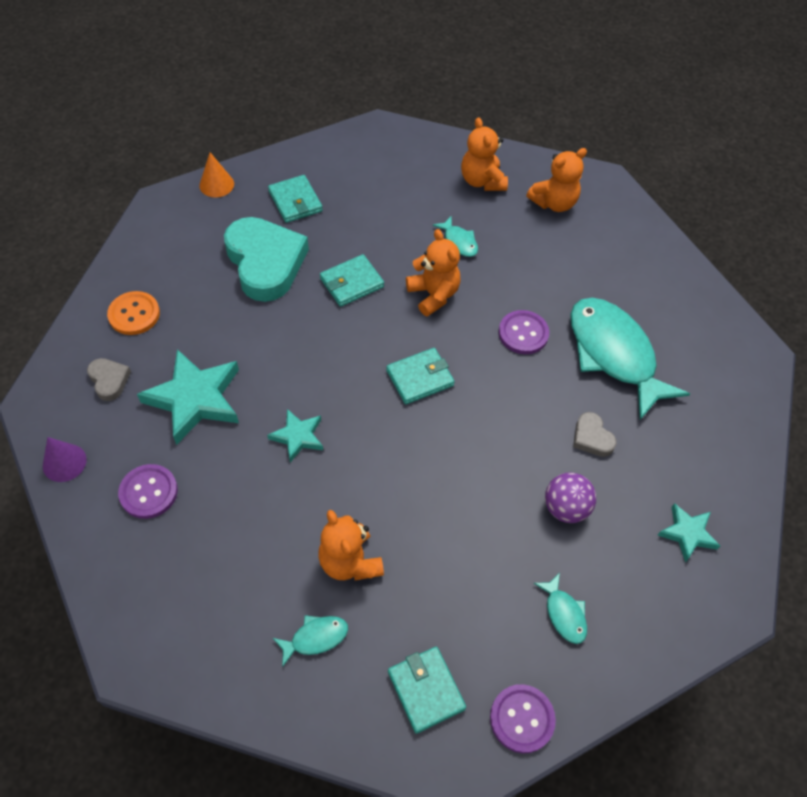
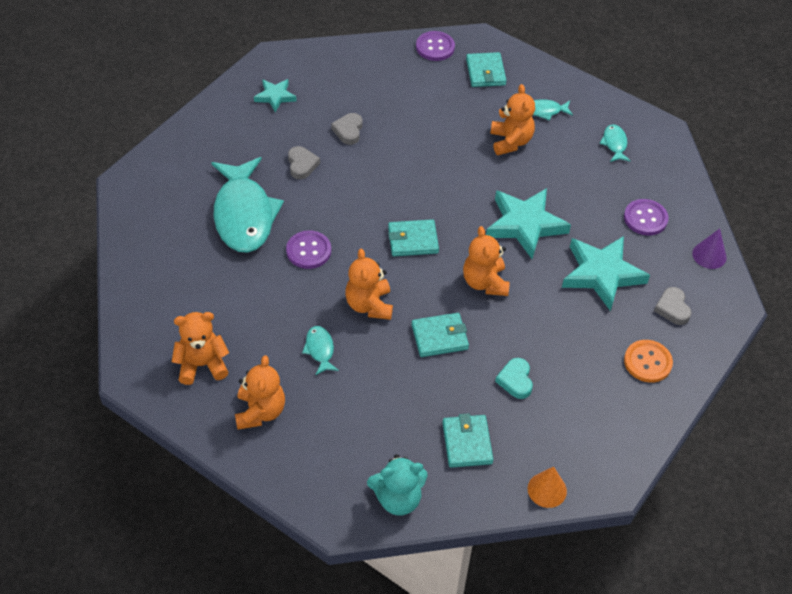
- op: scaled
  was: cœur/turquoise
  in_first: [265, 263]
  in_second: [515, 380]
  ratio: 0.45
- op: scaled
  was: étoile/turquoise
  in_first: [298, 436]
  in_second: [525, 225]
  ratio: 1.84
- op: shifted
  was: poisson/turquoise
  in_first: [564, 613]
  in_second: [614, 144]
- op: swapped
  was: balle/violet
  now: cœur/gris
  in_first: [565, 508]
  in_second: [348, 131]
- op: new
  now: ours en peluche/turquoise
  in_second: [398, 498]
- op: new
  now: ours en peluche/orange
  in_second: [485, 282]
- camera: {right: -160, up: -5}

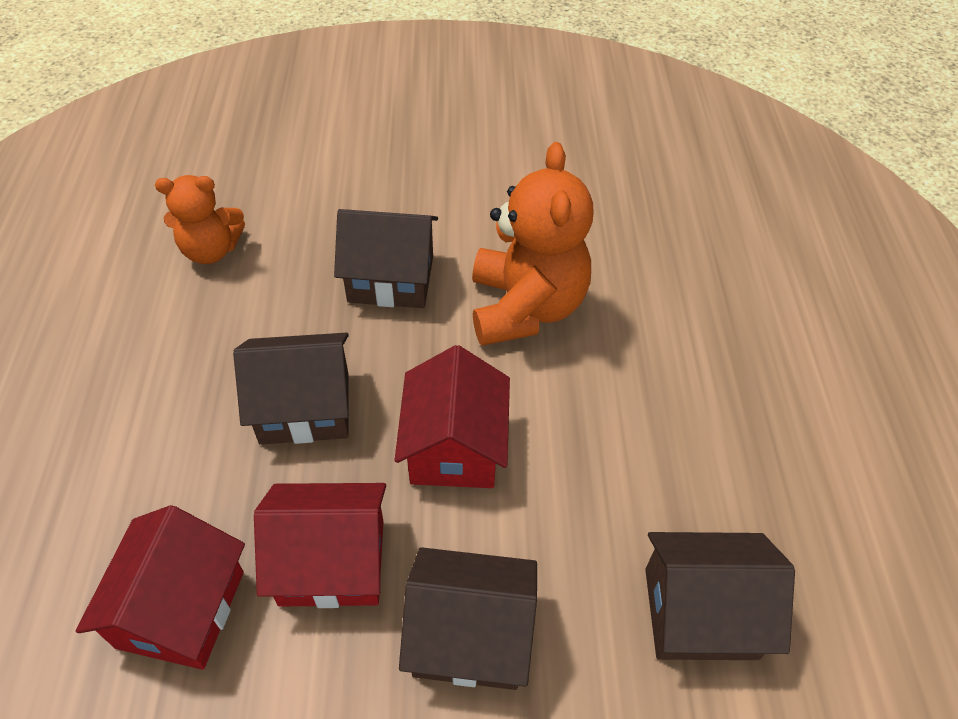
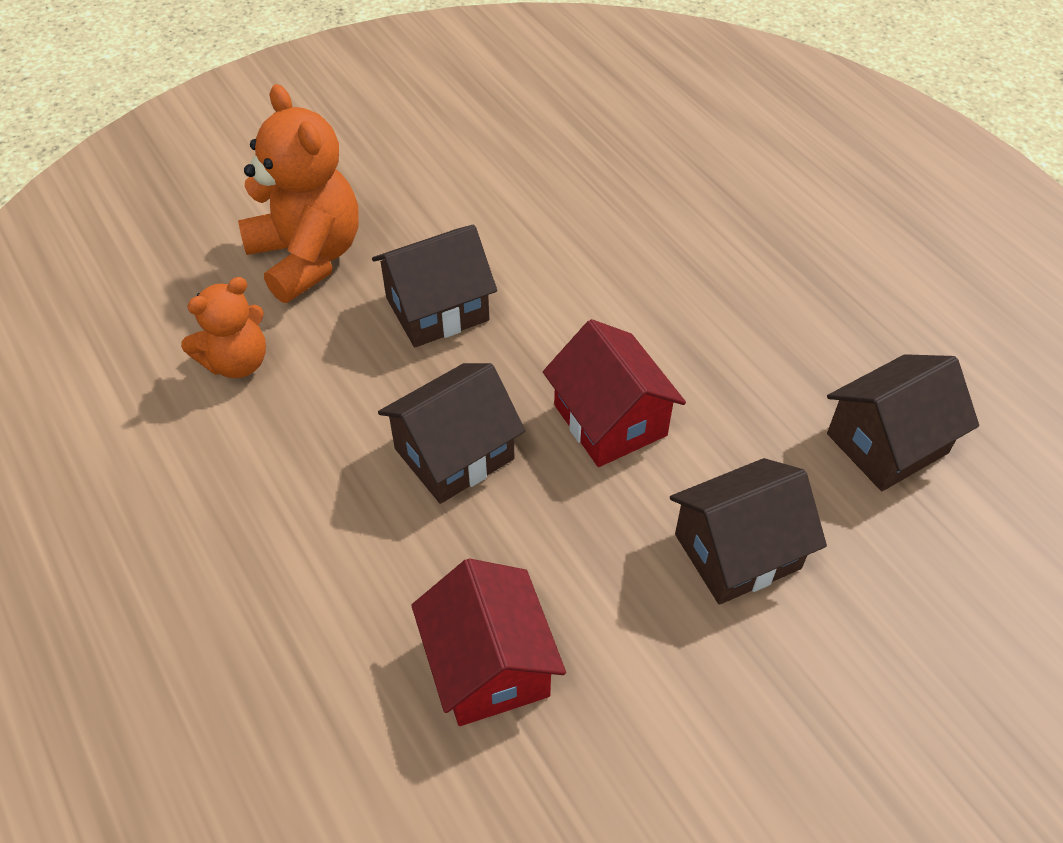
- op: gone
  was: maison/rouge
  in_first: [332, 562]
- op: shifted
  was: ours en peluche/orange
  in_first: [525, 307]
  in_second: [307, 257]
- camera: {right: -30, up: 0}

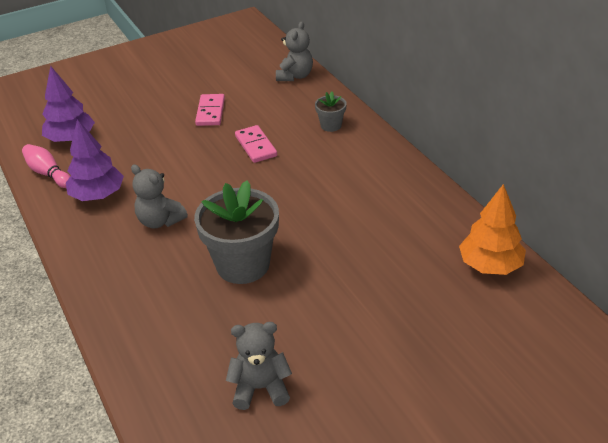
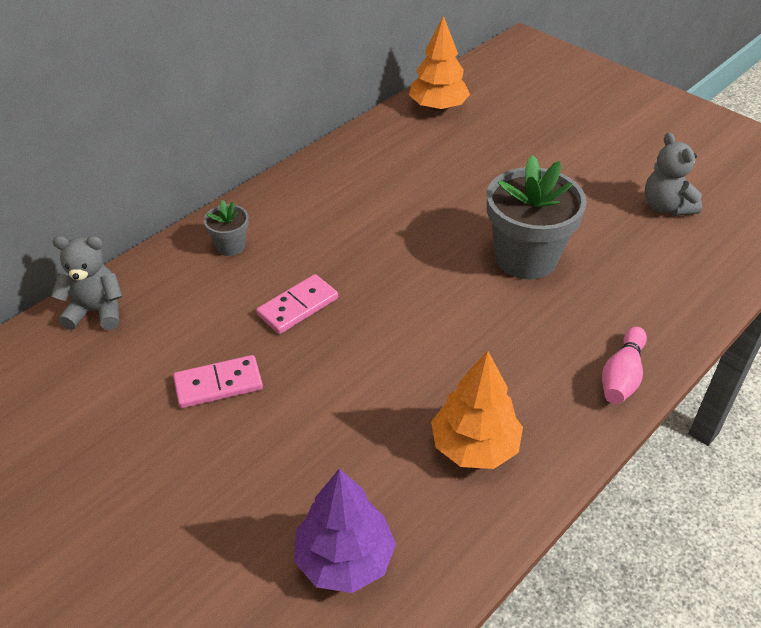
- op: shifted
  was: quille/rose
  in_first: [48, 173]
  in_second: [622, 376]
- op: repainted
  was: arbre/violet
  now: arbre/orange
  in_first: [98, 195]
  in_second: [474, 446]
- op: gone
  was: ours en peluche/gris
  in_first: [160, 221]
- camera: {right: -110, up: 5}

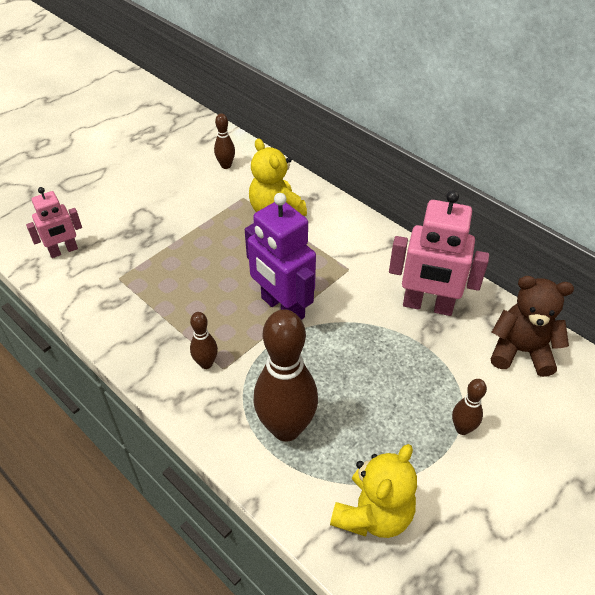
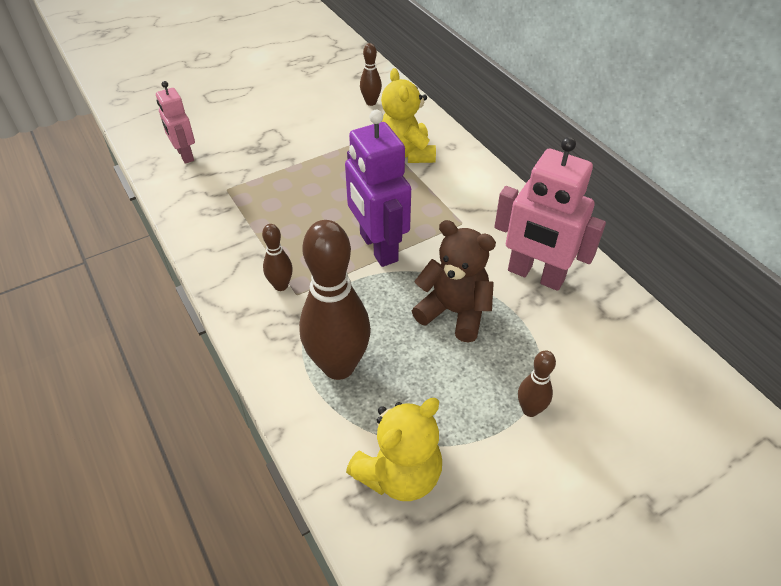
- op: rotated
  was: robot/rose
  in_first: [63, 251]
  in_second: [185, 155]
  clockwise: 75
- op: shifted
  was: ours en peluche/marron
  in_first: [521, 351]
  in_second: [454, 312]
- camera: {right: 15, up: 0}

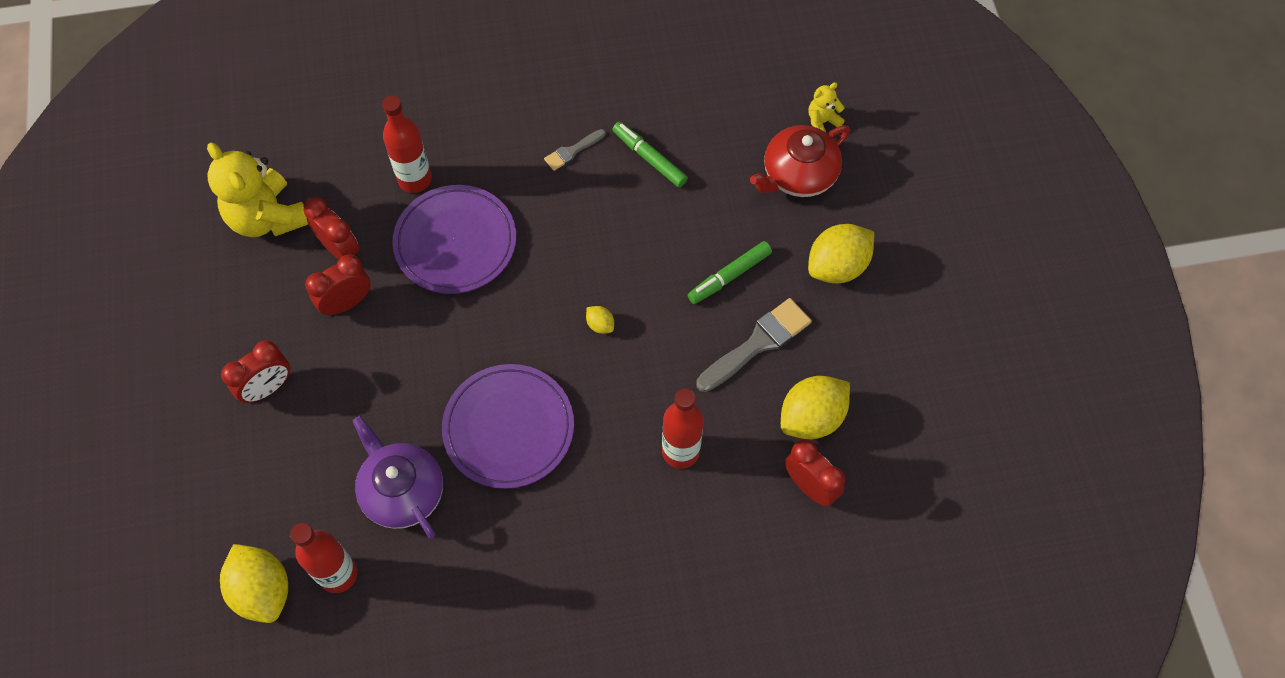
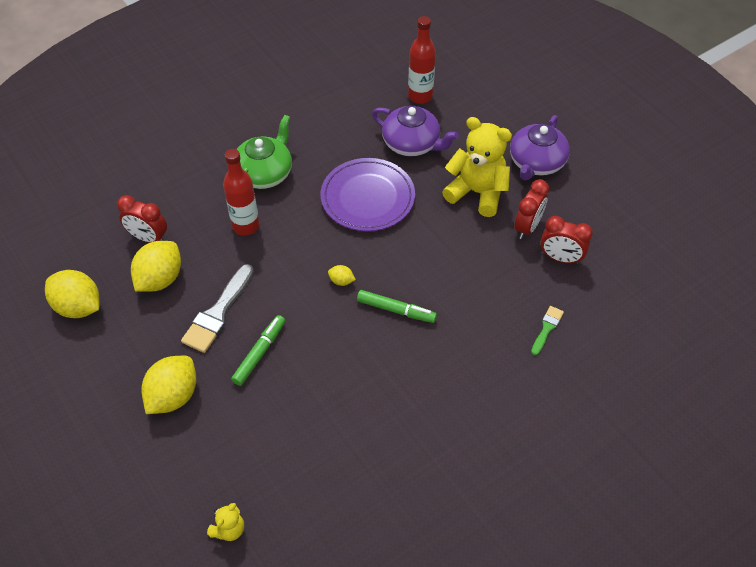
- op: shifted
  was: ours en peluche/jaune
  in_first: [267, 217]
  in_second: [477, 192]
- op: shifted
  was: citron/jaune
  in_first: [263, 590]
  in_second: [78, 307]
- op: swapped
  was: réveil/rouge
  now: théière/violet
  in_first: [267, 388]
  in_second: [536, 163]
- op: swapped
  was: bouteille/rouge
  now: pinceau/vert
  in_first: [415, 179]
  in_second: [547, 328]
- op: gone
  was: assiette/violet
  in_first: [455, 242]
- op: gone
  was: pinceau/gris
  in_first: [572, 151]
- op: shifted
  was: feutre/vert
  in_first: [649, 158]
  in_second: [396, 310]
- op: gone
  was: théière/rouge
  in_first: [798, 175]
- op: new
  now: théière/vert
  in_second: [265, 173]
- camera: {right: 155, up: -10}

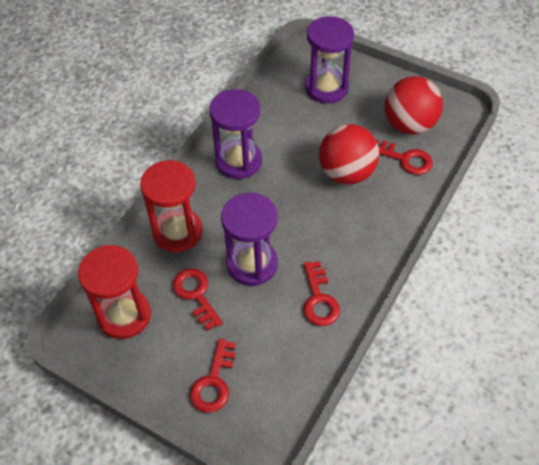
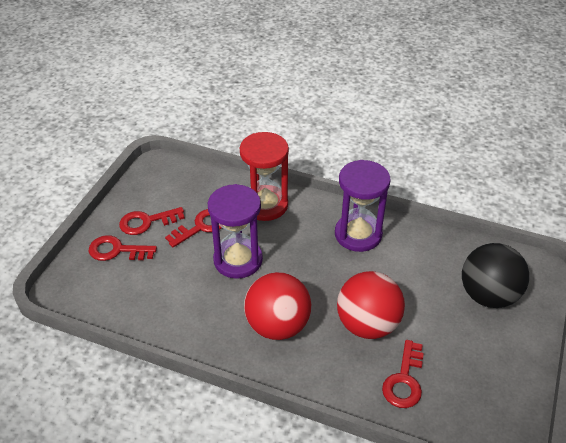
- op: gone
  was: sablier/rouge
  in_first: [124, 315]
- op: shifted
  was: clé/rouge
  in_first: [319, 299]
  in_second: [147, 222]
- op: swapped
  was: sablier/violet
  now: balle/noir
  in_first: [326, 88]
  in_second: [488, 295]
- op: shifted
  was: balle/rouge
  in_first: [409, 124]
  in_second: [277, 325]
- camera: {right: 80, up: -10}

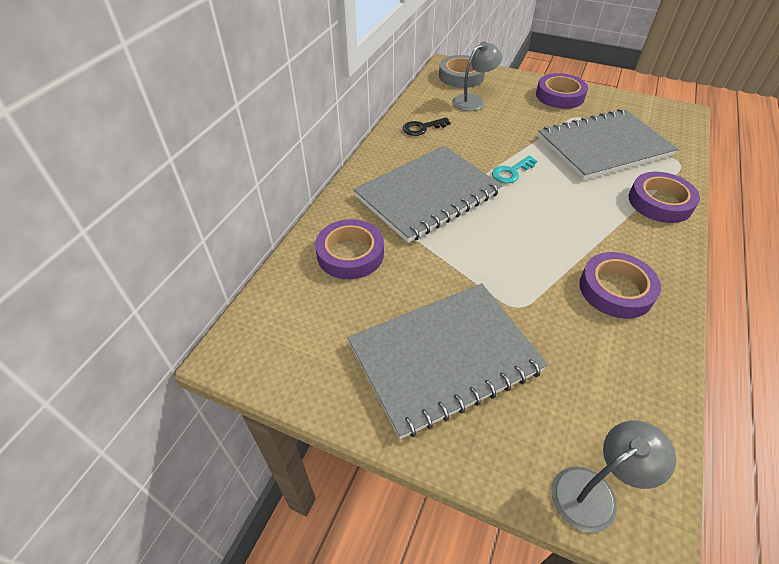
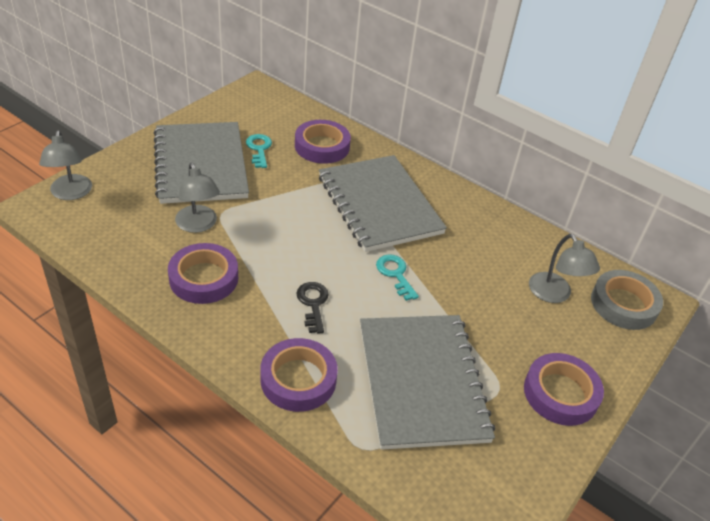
- op: shifted
  was: clé/noir
  in_first: [422, 128]
  in_second: [313, 303]
- op: new
  now: lampe/gris
  in_second: [198, 225]
- op: new
  now: clé/turquoise
  in_second: [259, 149]
- camera: {right: 100, up: -5}

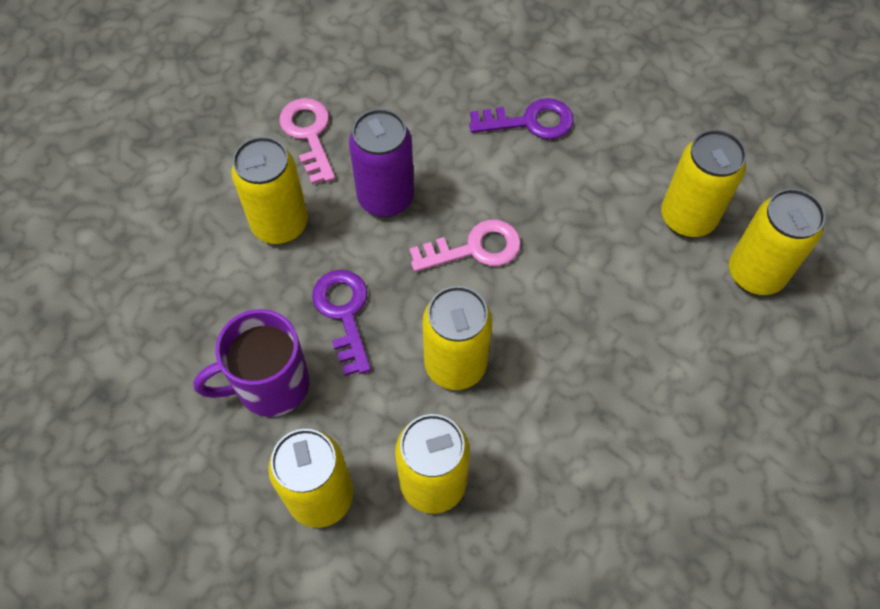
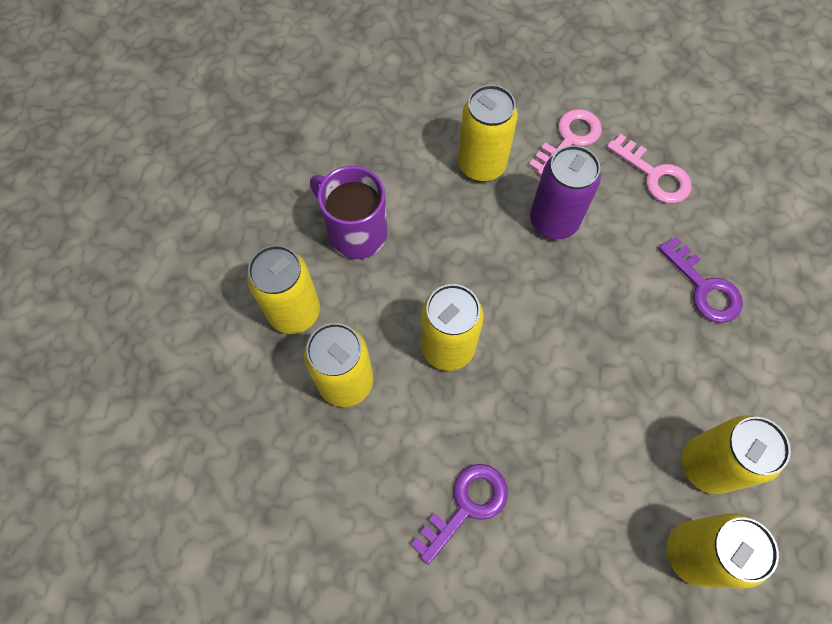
- op: shifted
  was: clé/violet
  in_first: [344, 313]
  in_second: [466, 505]
- op: shifted
  was: clé/rose
  in_first: [475, 248]
  in_second: [654, 175]
- camera: {right: 60, up: 5}

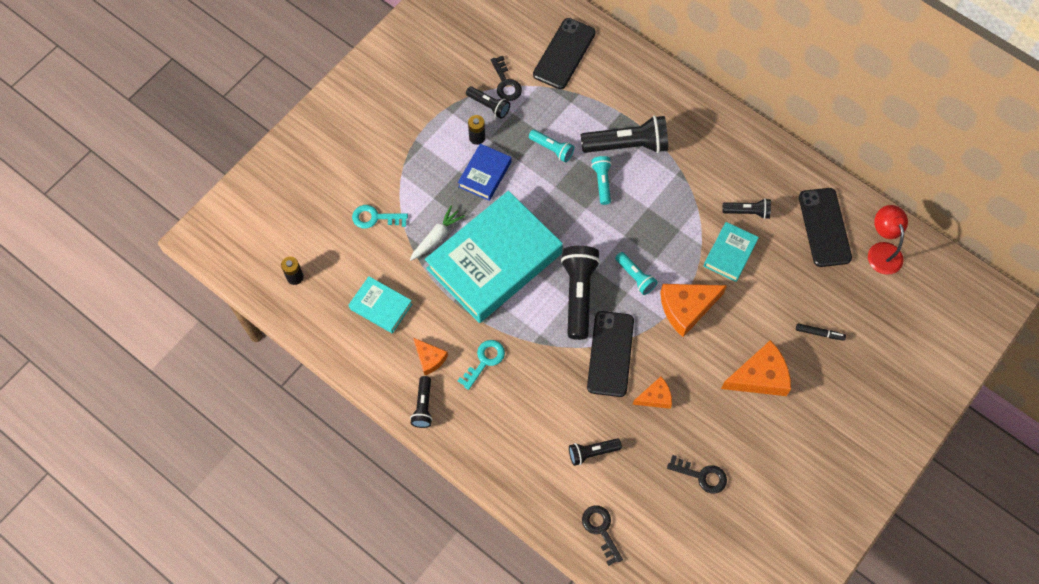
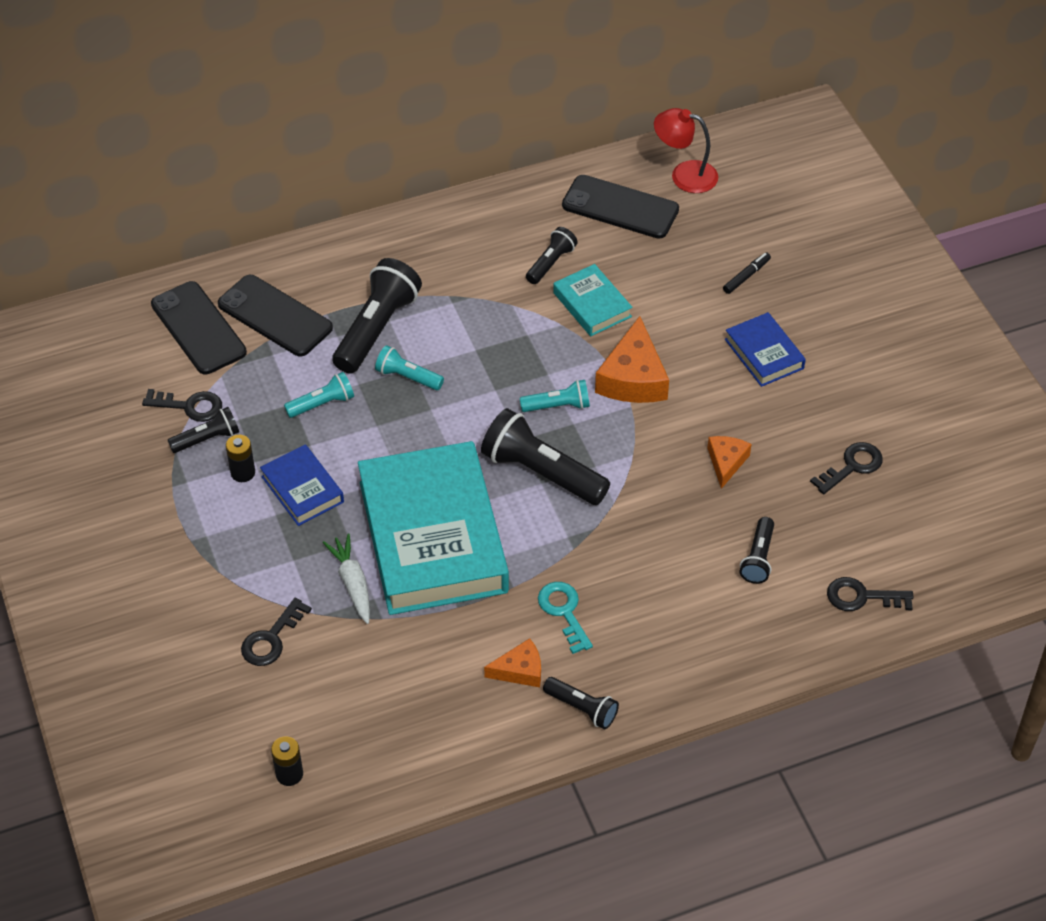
- op: gone
  was: livre/turquoise
  in_first: [381, 306]
- op: repainted
  was: clé/turquoise
  now: clé/noir
  in_first: [375, 218]
  in_second: [271, 638]
- op: shifted
  was: téléphone/noir
  in_first: [610, 354]
  in_second: [275, 316]
- op: swapped
  was: fromage/orange
  now: livre/bleu
  in_first: [760, 376]
  in_second: [764, 354]
- camera: {right: -60, up: -15}

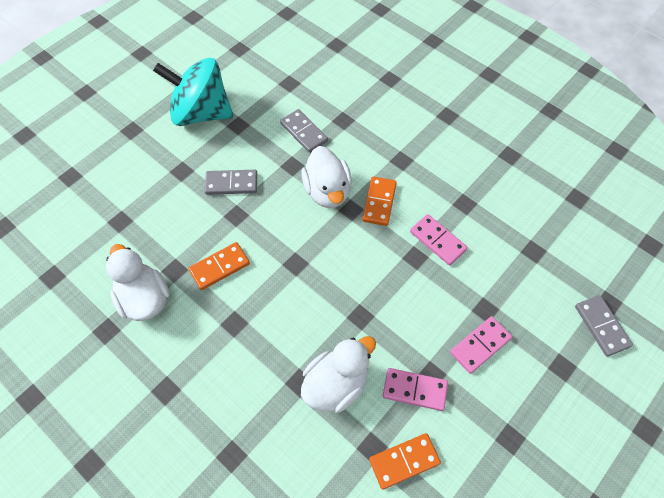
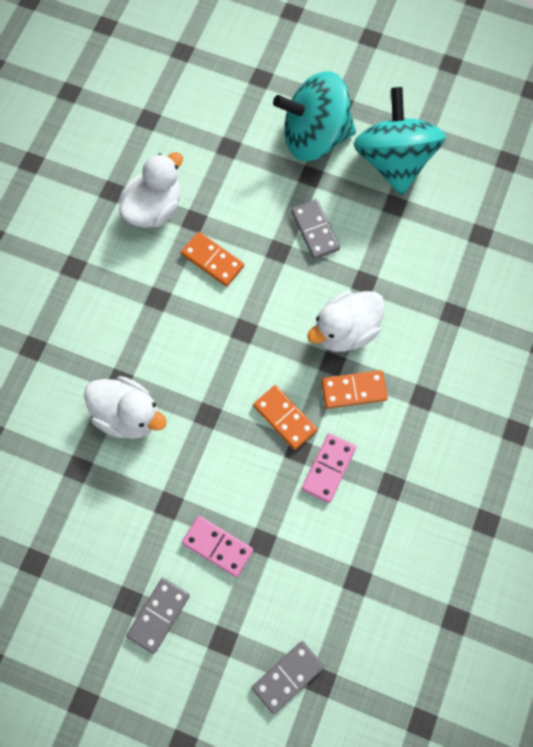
- op: shifted
  was: domino/gris
  in_first: [303, 132]
  in_second: [158, 615]
- op: shifted
  was: domino/orange
  in_first: [404, 461]
  in_second: [285, 418]
- op: gone
  was: domino/rose
  in_first: [414, 390]
- op: new
  now: toupie/turquoise
  in_second: [314, 137]
- camera: {right: 70, up: 10}

